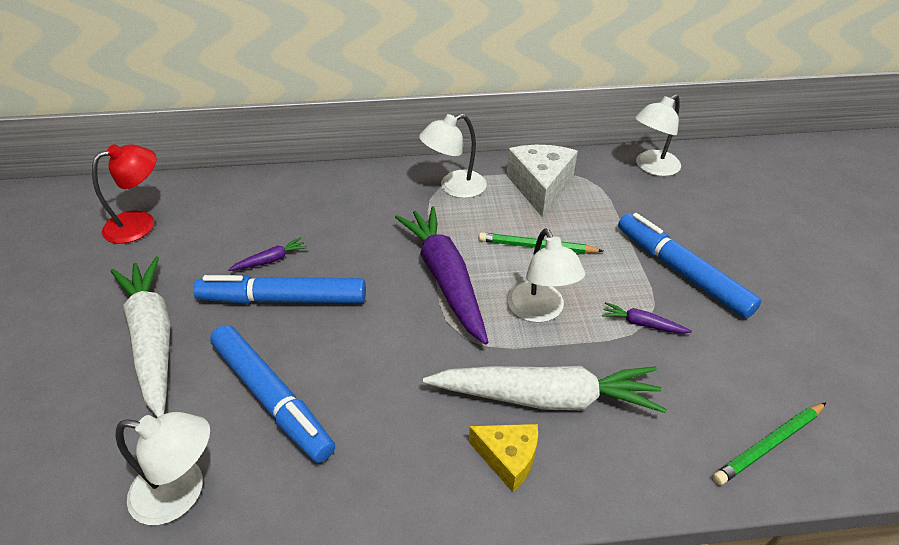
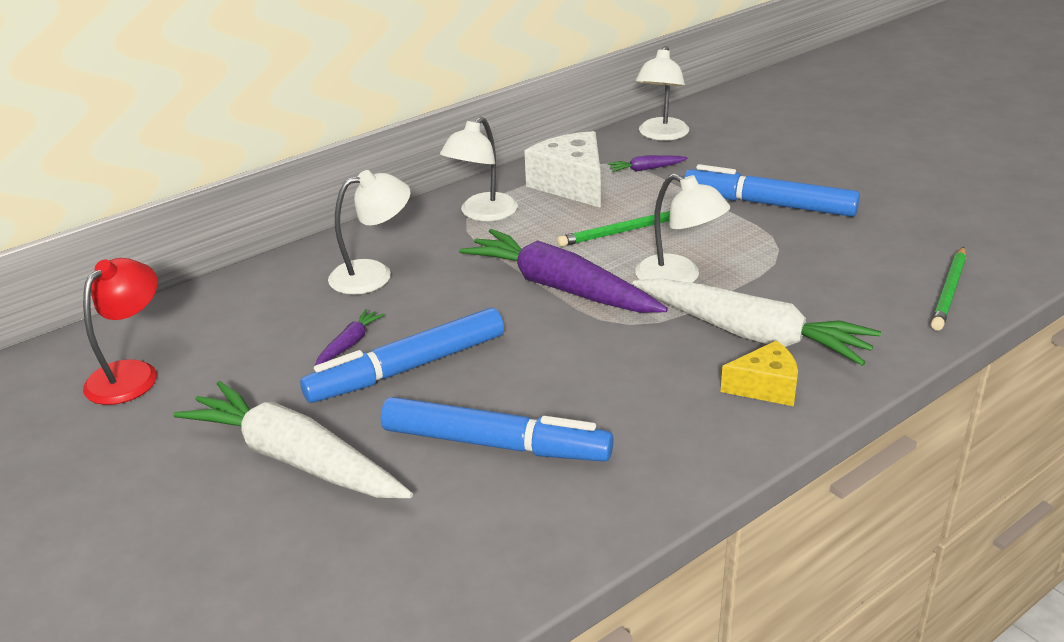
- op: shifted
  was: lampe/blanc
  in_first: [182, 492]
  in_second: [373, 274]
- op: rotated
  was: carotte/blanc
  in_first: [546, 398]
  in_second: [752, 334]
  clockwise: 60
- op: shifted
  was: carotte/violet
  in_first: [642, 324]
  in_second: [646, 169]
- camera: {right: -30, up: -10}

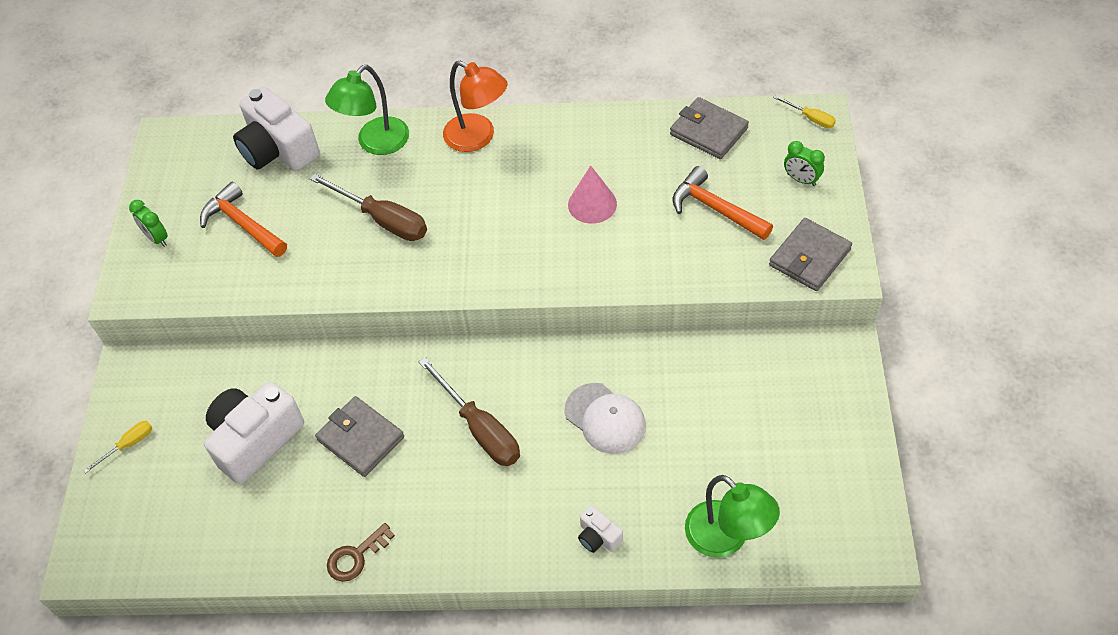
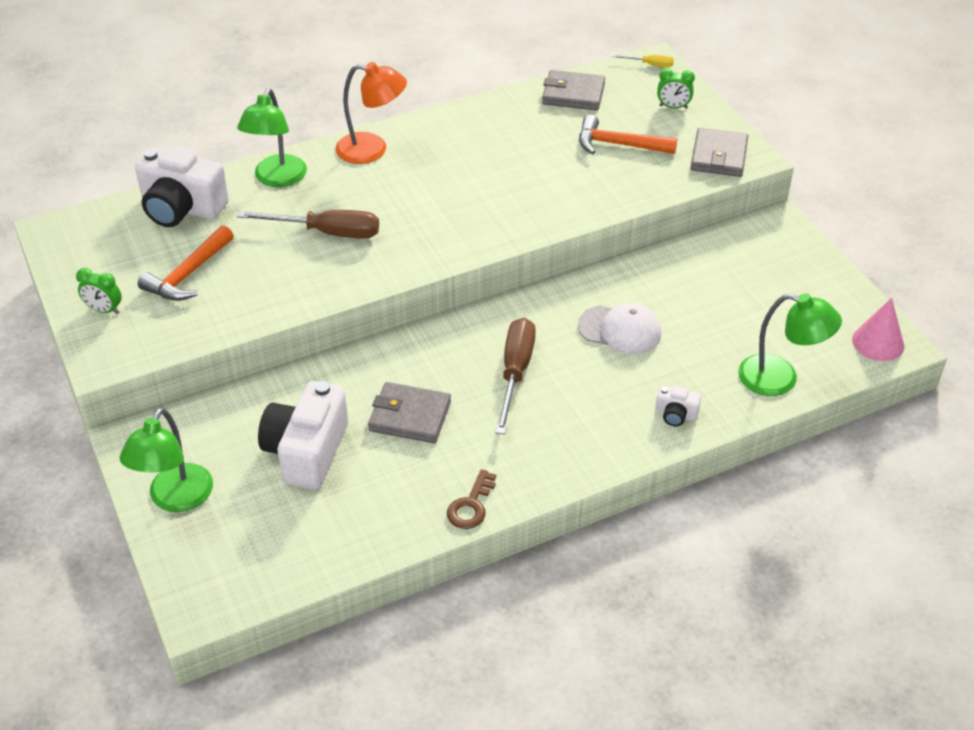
- op: swapped
  was: tournevis/jaune
  now: lampe/vert
  in_first: [128, 445]
  in_second: [176, 499]
- op: rotated
  was: marteau/orange
  in_first: [243, 224]
  in_second: [188, 274]
  clockwise: -75
- op: rotated
  was: tournevis/marron
  in_first: [480, 428]
  in_second: [515, 372]
  clockwise: -105
- op: shifted
  was: cône/rose
  in_first: [592, 204]
  in_second: [878, 342]
- camera: {right: -30, up: -10}

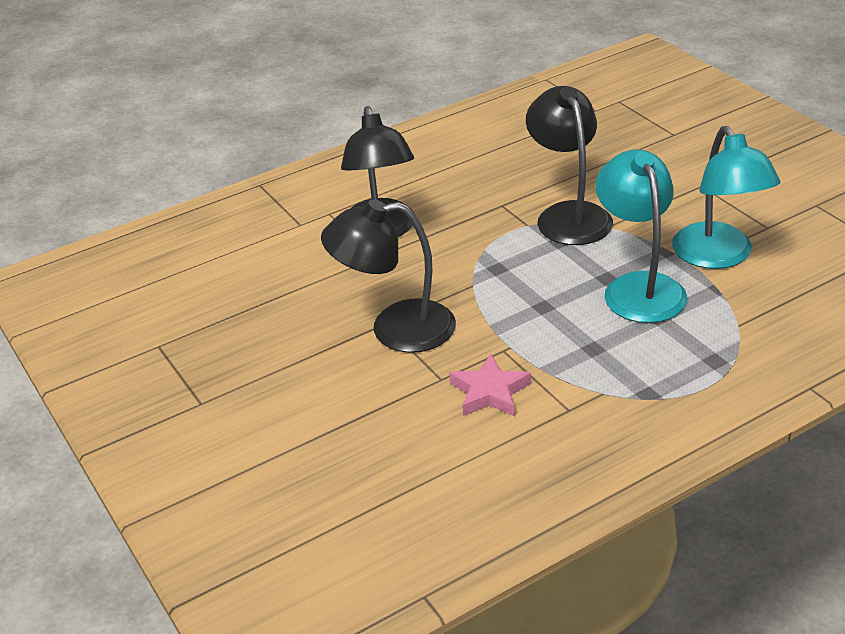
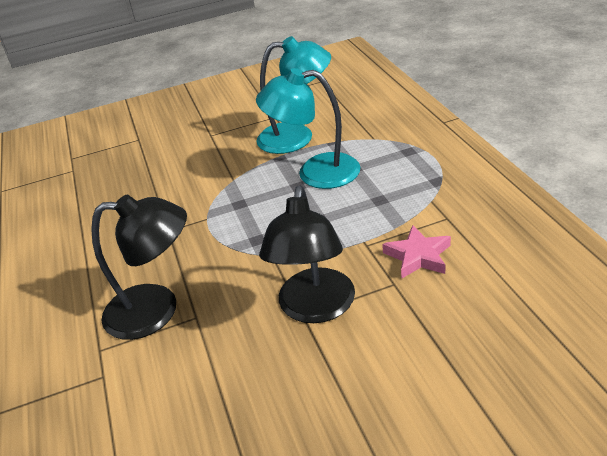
- op: gone
  was: lampe/noir
  in_first: [569, 215]
- camera: {right: -75, up: 0}

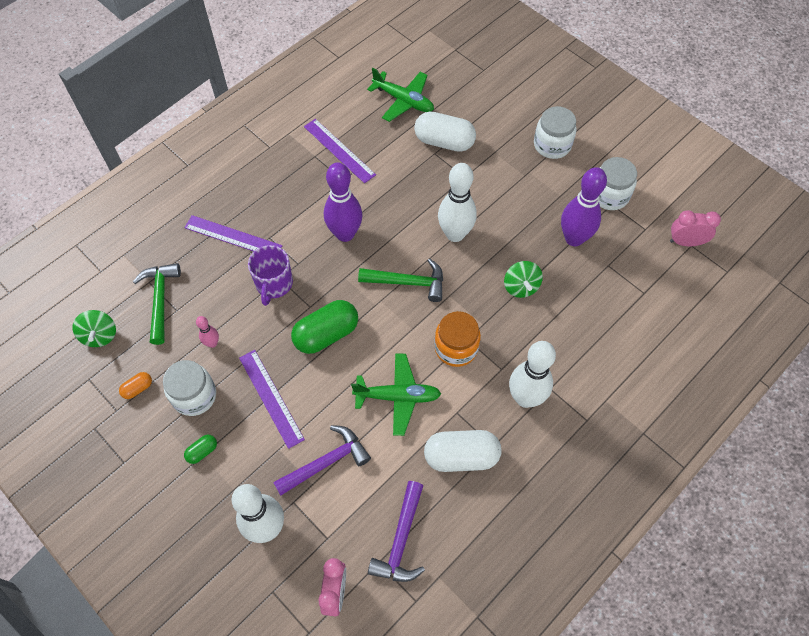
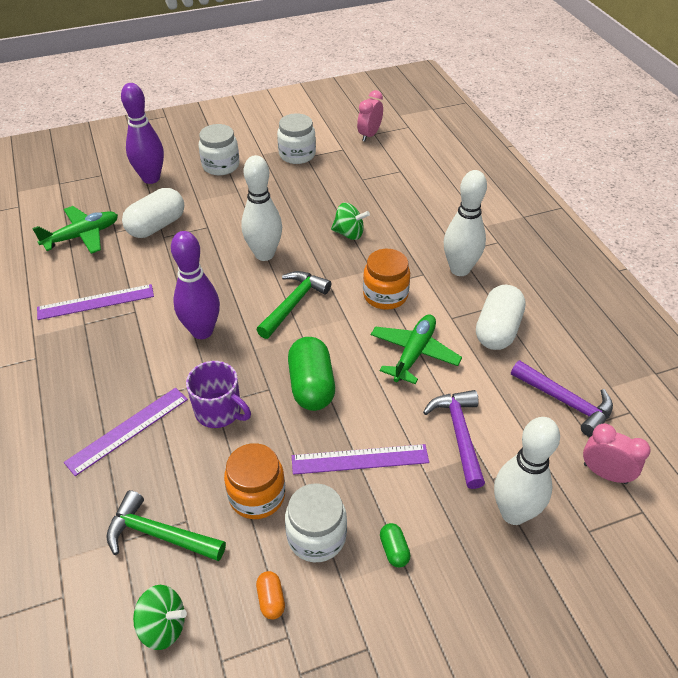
- op: swapped
  was: quille/rose
  now: bocal/orange
  in_first: [212, 343]
  in_second: [257, 495]
- op: shifted
  was: quille/violet
  in_first: [574, 238]
  in_second: [151, 178]
- camera: {right: -65, up: -15}

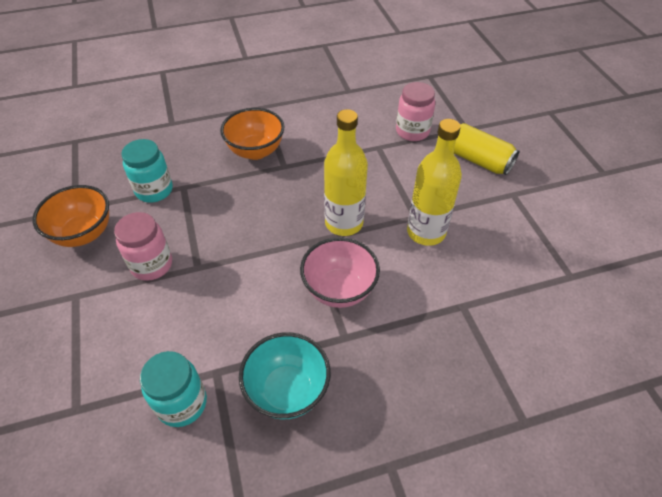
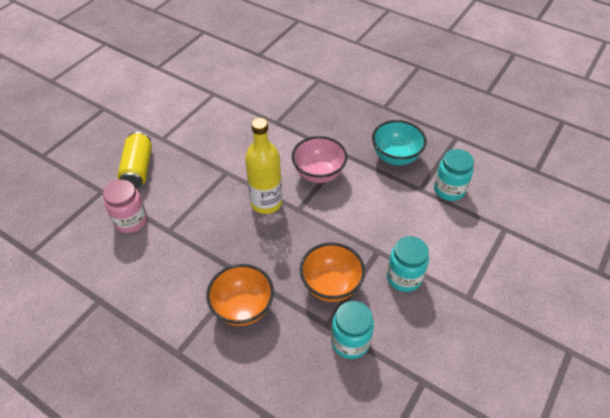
- op: shifted
  was: bol/orange
  in_first: [84, 234]
  in_second: [331, 285]
- op: repainted
  was: bocal/rose
  now: bocal/turquoise
  in_first: [151, 265]
  in_second: [404, 277]
- op: gone
  was: bouteille/jaune
  in_first: [426, 232]
- camera: {right: -130, up: 0}

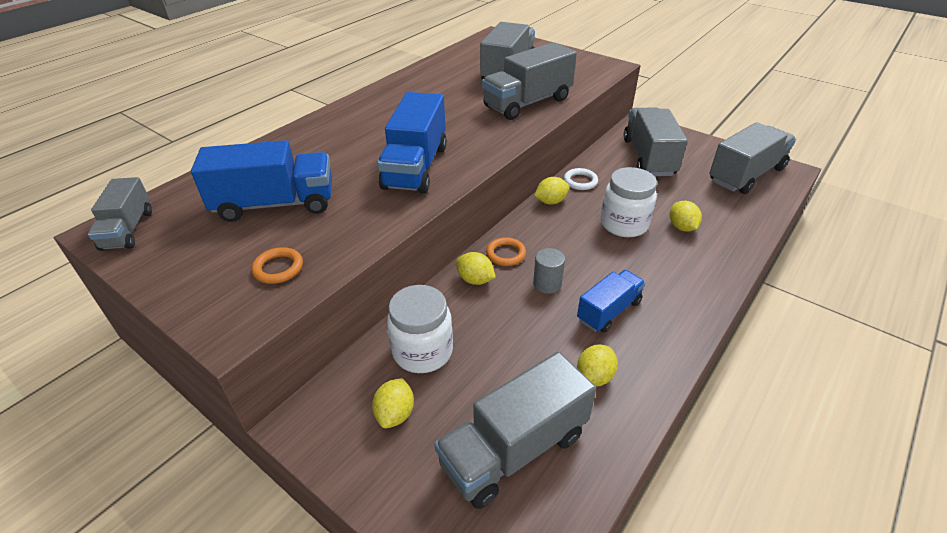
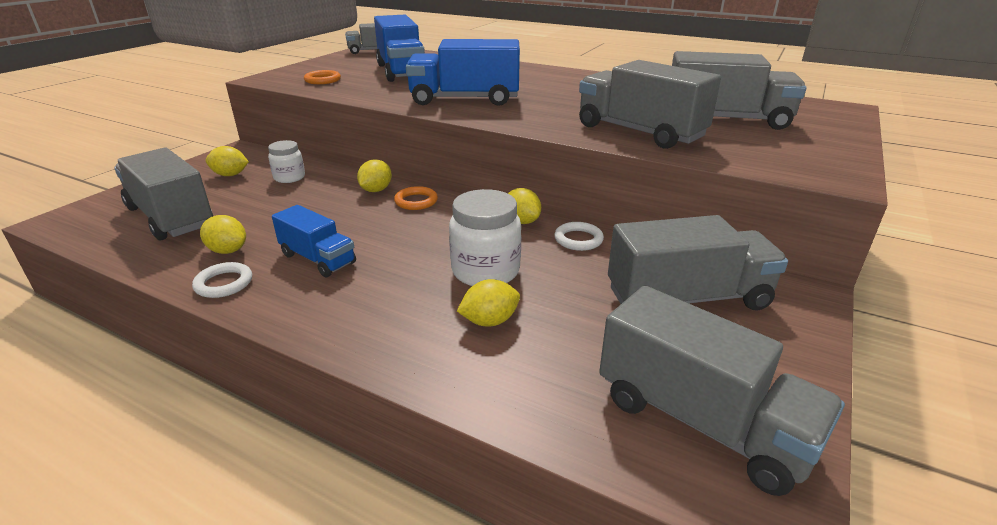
- op: scaled
  was: bocal/blanc
  in_first: [422, 351]
  in_second: [289, 178]
  ratio: 0.6
- op: gone
  was: cylindre/gris
  in_first: [547, 284]
- op: new
  now: anneau/blanc
  in_second: [224, 283]
- camera: {right: 80, up: -10}

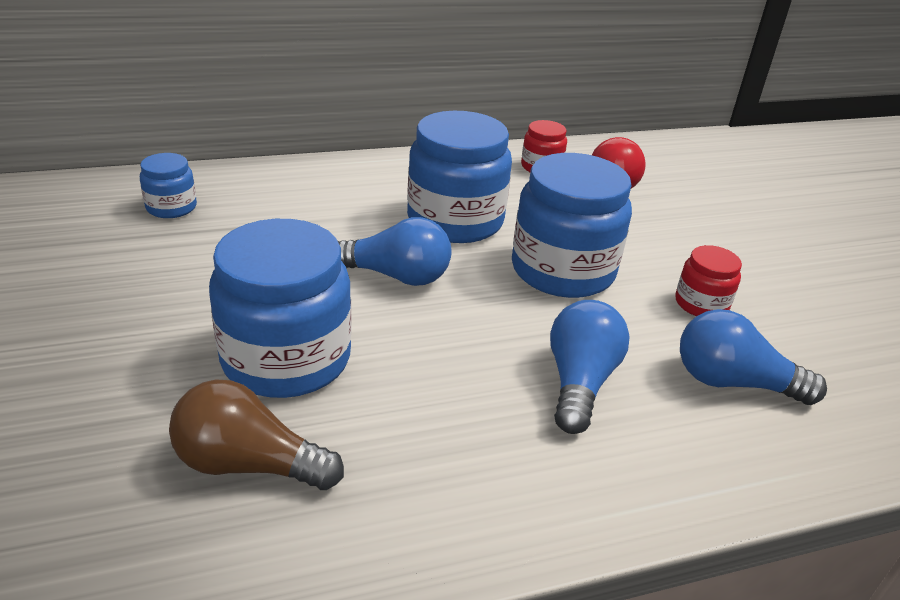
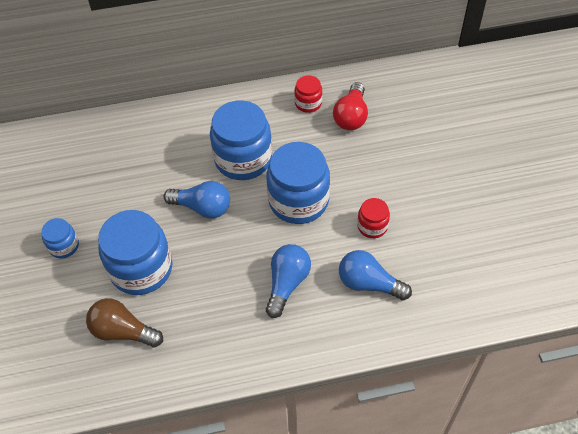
- op: shifted
  was: bocal/bleu
  in_first: [171, 207]
  in_second: [64, 246]
- camera: {right: 10, up: 20}

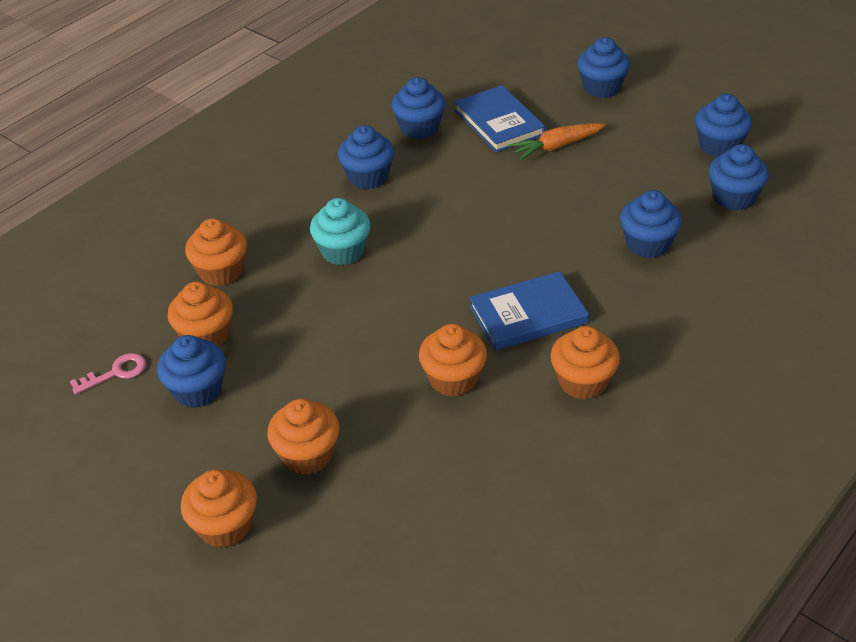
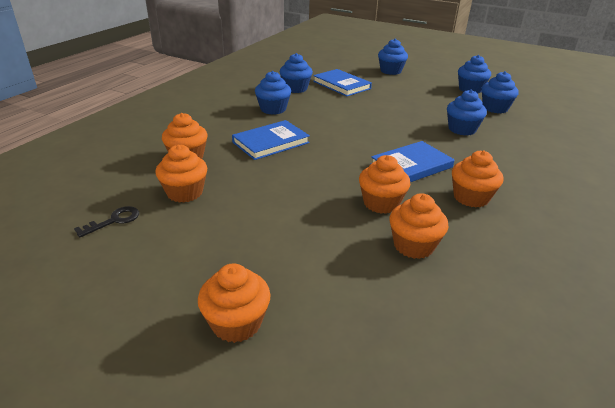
- op: repainted
  was: clé/rose
  now: clé/noir
  in_first: [115, 373]
  in_second: [114, 220]
- op: gone
  was: muffin/bleu
  in_first: [197, 390]
- op: shifted
  was: muffin/orange
  in_first: [307, 454]
  in_second: [413, 245]
- op: swapped
  was: muffin/turquoise
  now: livre/bleu
  in_first: [343, 251]
  in_second: [271, 142]
- op: gone
  was: carotte/orange
  in_first: [557, 146]
- camera: {right: -15, up: -10}

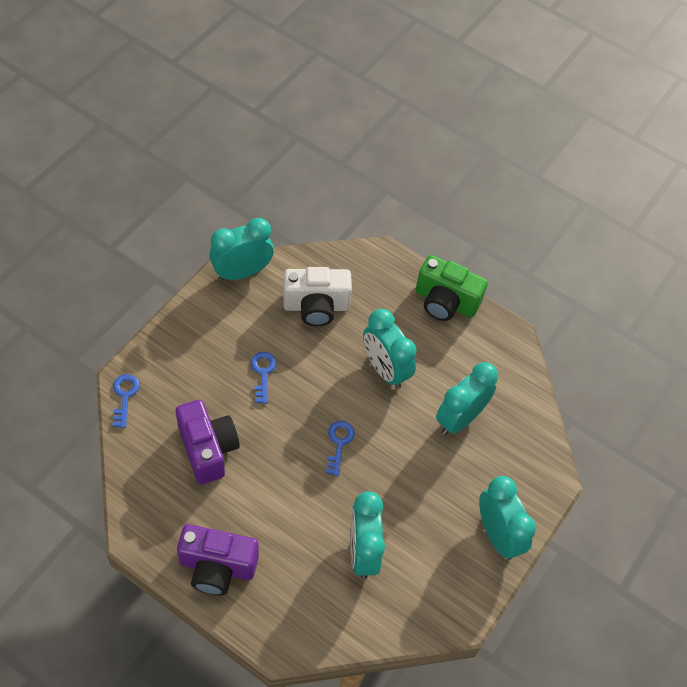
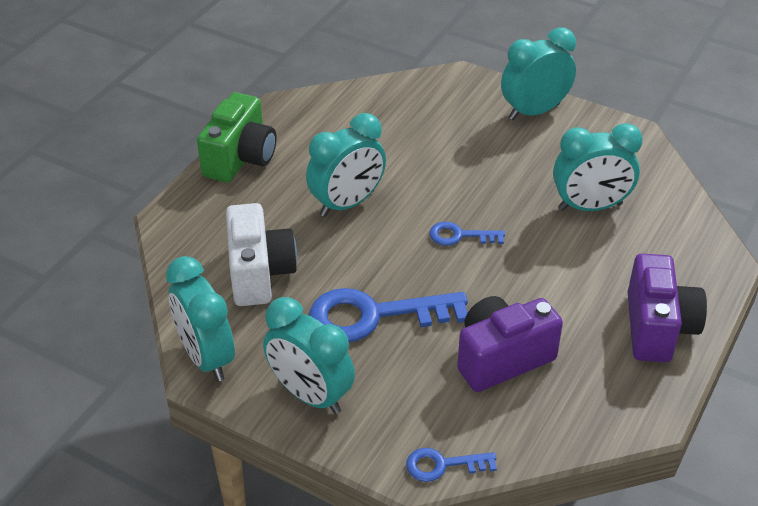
- op: scaled
  was: clé/bleu
  in_first: [263, 373]
  in_second: [374, 316]
  ratio: 1.98
- op: shifted
  was: réveil/turquoise
  in_first: [460, 418]
  in_second: [310, 395]
- camera: {right: -90, up: -15}

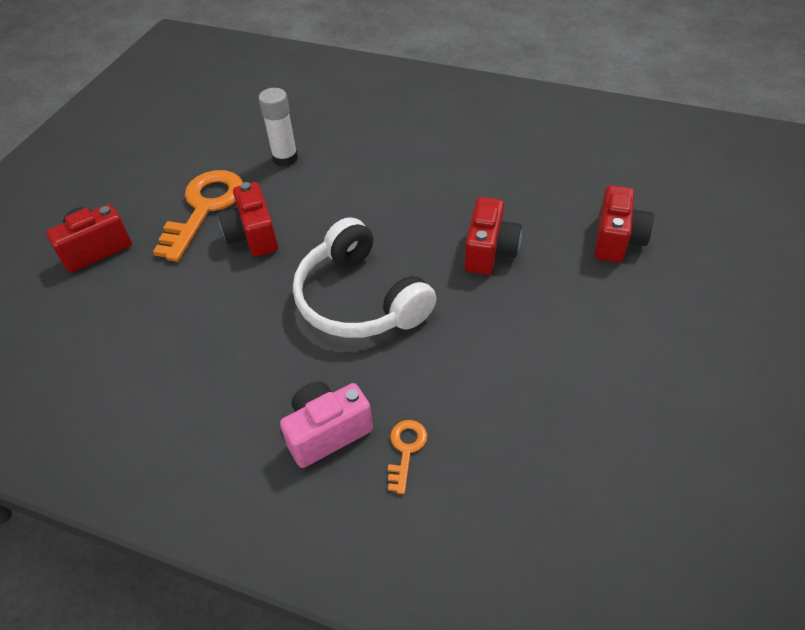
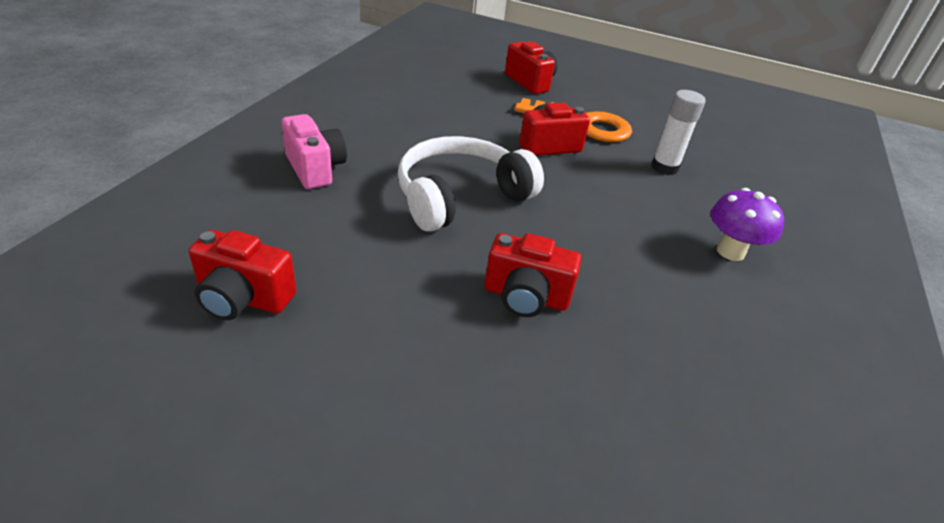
- op: gone
  was: clé/orange
  in_first: [406, 450]
- op: shifted
  was: appareil photo/rouge
  in_first: [617, 240]
  in_second: [243, 298]
- op: new
  now: champignon/violet
  in_second: [730, 251]
- camera: {right: 85, up: -10}

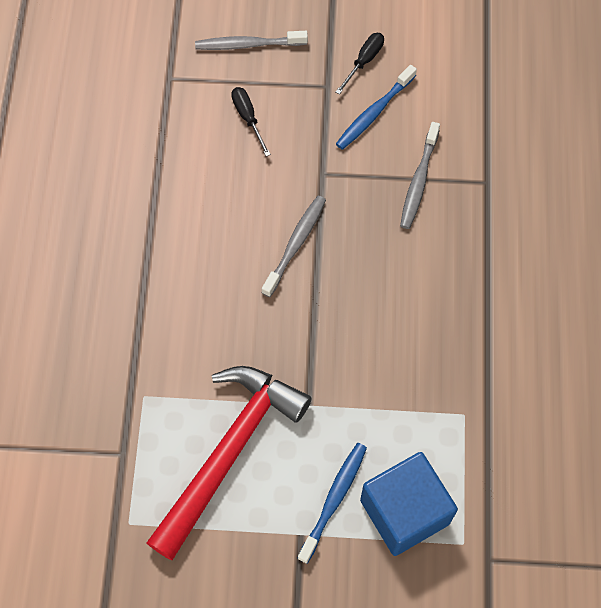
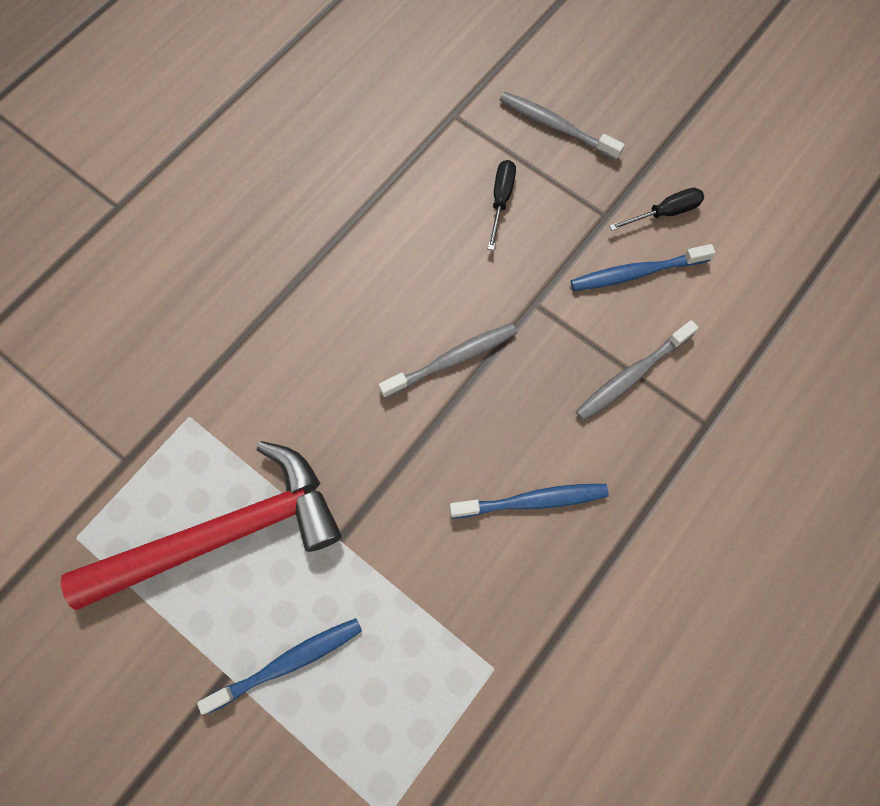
- op: gone
  was: cube/bleu
  in_first: [404, 512]
- op: new
  now: brosse à dents/bleu
  in_second: [532, 501]
- camera: {right: 35, up: 5}

